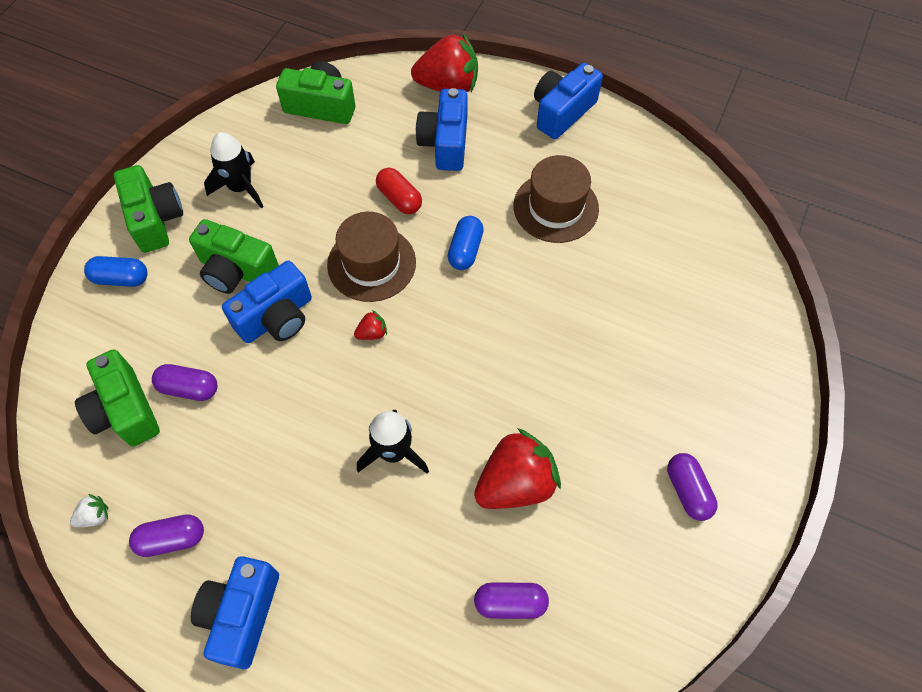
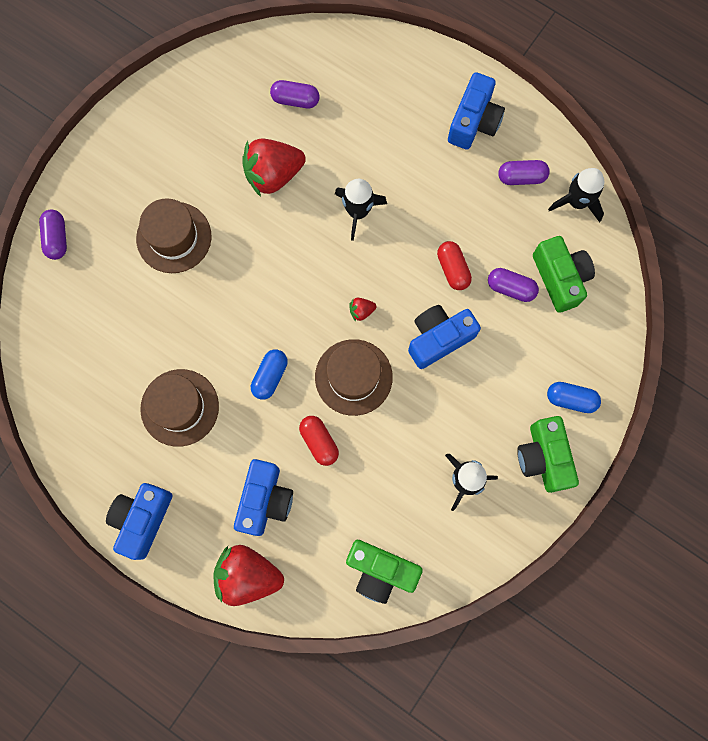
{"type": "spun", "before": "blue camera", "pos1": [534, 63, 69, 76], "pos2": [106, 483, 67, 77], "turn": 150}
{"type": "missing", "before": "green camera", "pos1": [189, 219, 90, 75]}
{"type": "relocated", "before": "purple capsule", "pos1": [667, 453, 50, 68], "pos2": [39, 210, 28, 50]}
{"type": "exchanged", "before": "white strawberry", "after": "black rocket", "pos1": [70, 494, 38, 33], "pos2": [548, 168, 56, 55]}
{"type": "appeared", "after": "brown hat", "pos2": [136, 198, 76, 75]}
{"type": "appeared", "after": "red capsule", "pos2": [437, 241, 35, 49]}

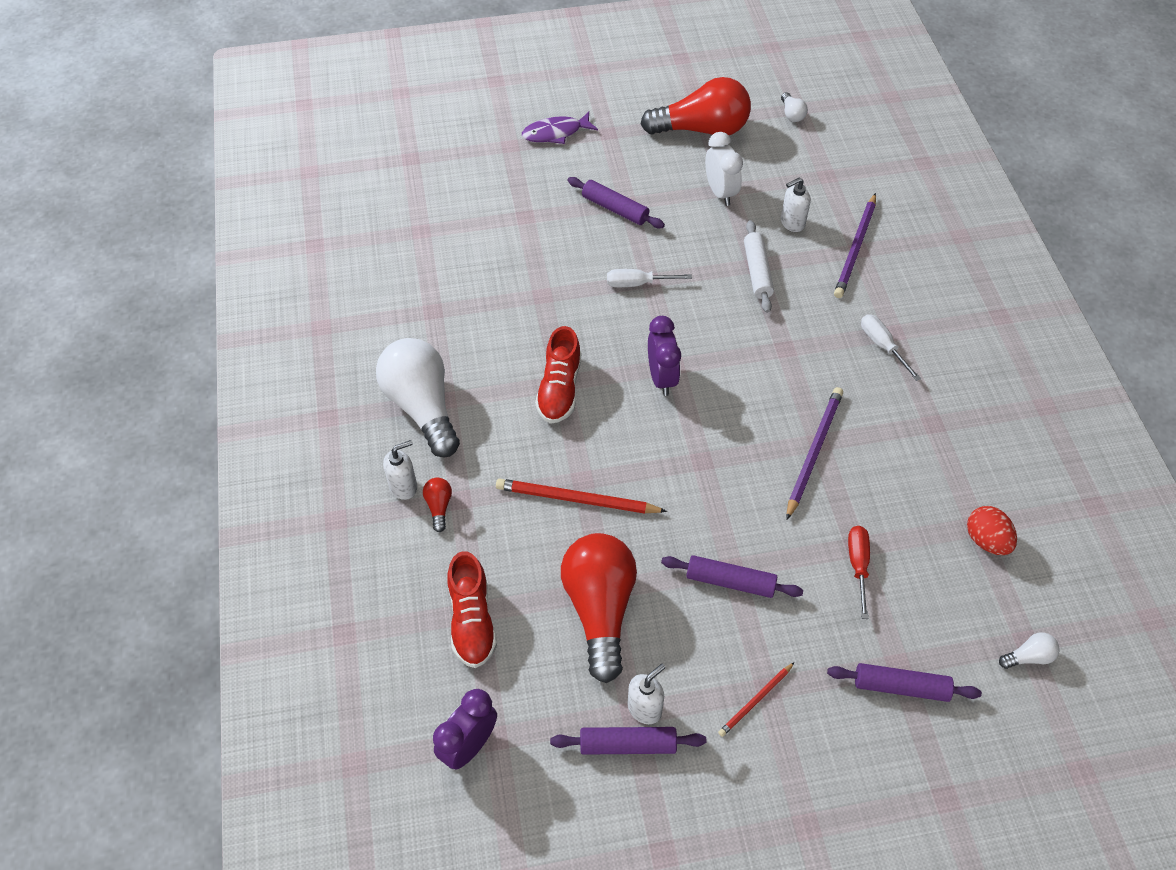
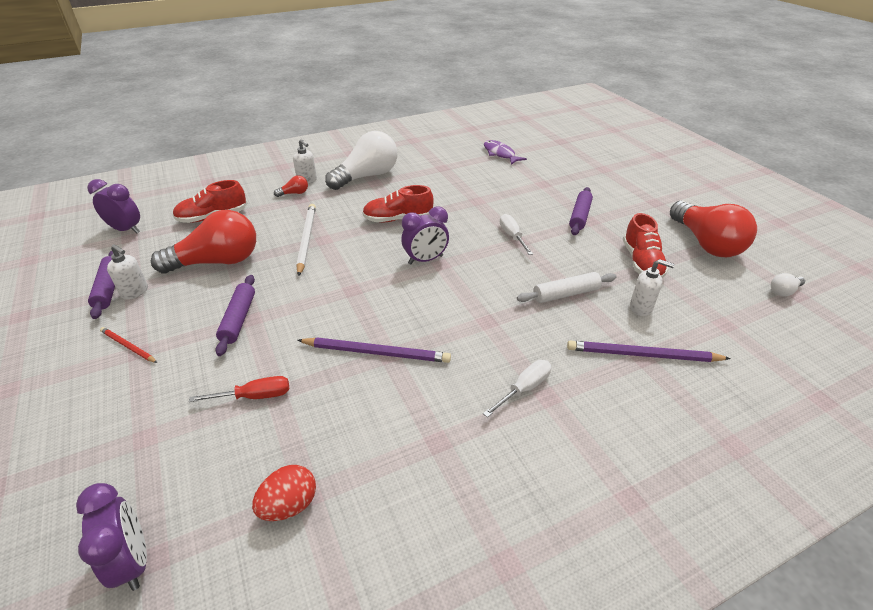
{"type": "relocated", "before": "purple fish", "pos1": [522, 112, 76, 32], "pos2": [484, 140, 43, 25]}
{"type": "exchanged", "before": "white clock", "after": "red shoe", "pos1": [705, 132, 38, 74], "pos2": [623, 213, 46, 65]}
{"type": "spun", "before": "white soap dispenser", "pos1": [781, 177, 30, 55], "pos2": [630, 259, 45, 57], "turn": 150}
{"type": "colour", "before": "red pencil", "after": "white pencil", "pos1": [496, 478, 171, 36], "pos2": [296, 204, 20, 72]}
{"type": "exchanged", "before": "white light bulb", "after": "purple clock", "pos1": [999, 632, 61, 37], "pos2": [76, 483, 71, 108]}
{"type": "missing", "before": "purple rolling pin", "pos1": [827, 663, 155, 39]}

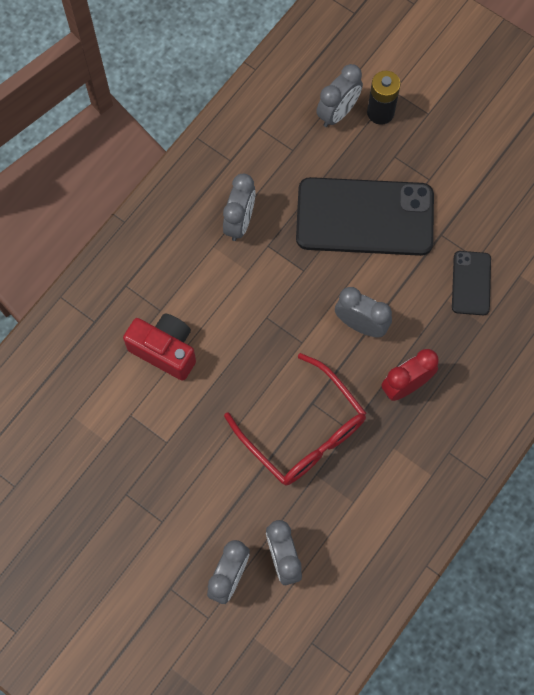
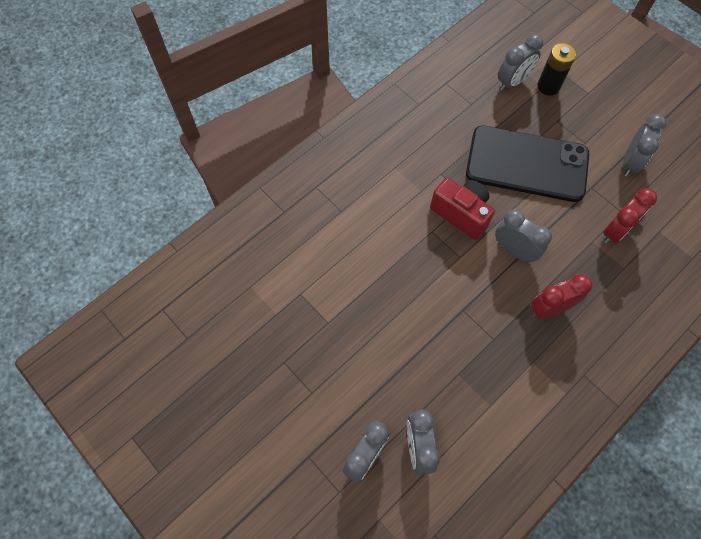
{"type": "relocated", "before": "grey clock", "pos1": [223, 174, 33, 67], "pos2": [623, 114, 43, 62]}
{"type": "exchanged", "before": "black phone", "after": "red clock", "pos1": [452, 251, 39, 64], "pos2": [603, 188, 54, 56]}
{"type": "relocated", "before": "red camera", "pos1": [123, 314, 73, 67], "pos2": [430, 178, 65, 62]}
{"type": "missing", "before": "red glasses", "pos1": [224, 353, 142, 132]}

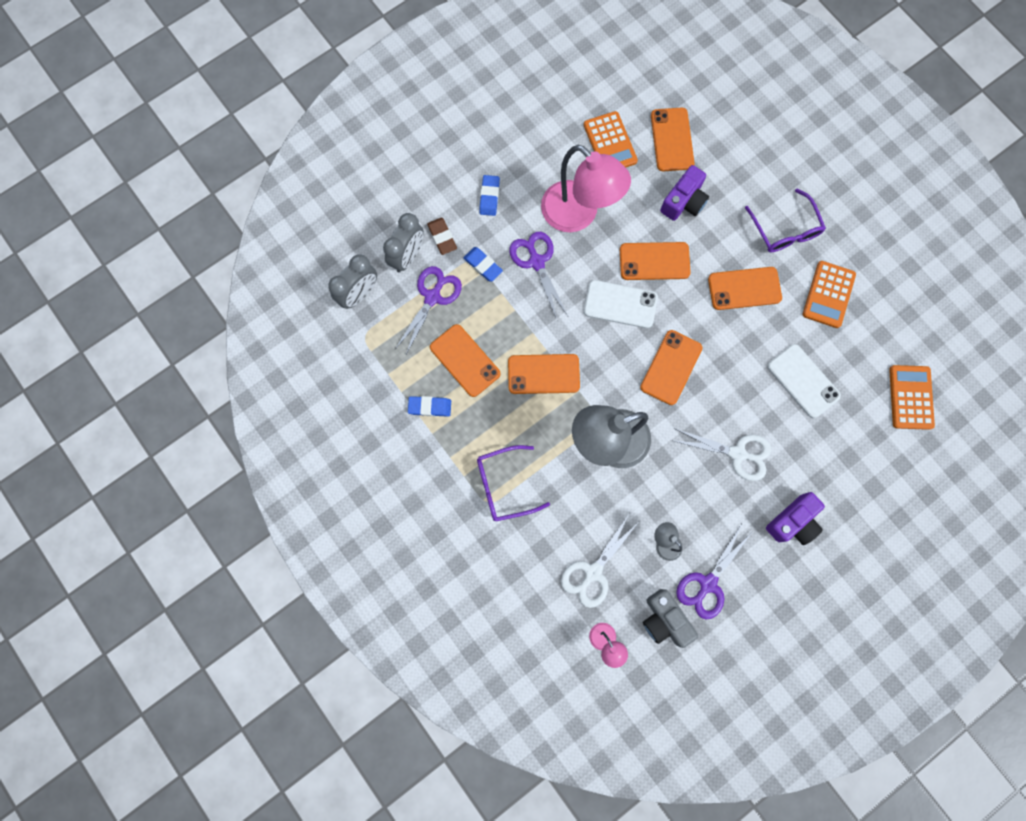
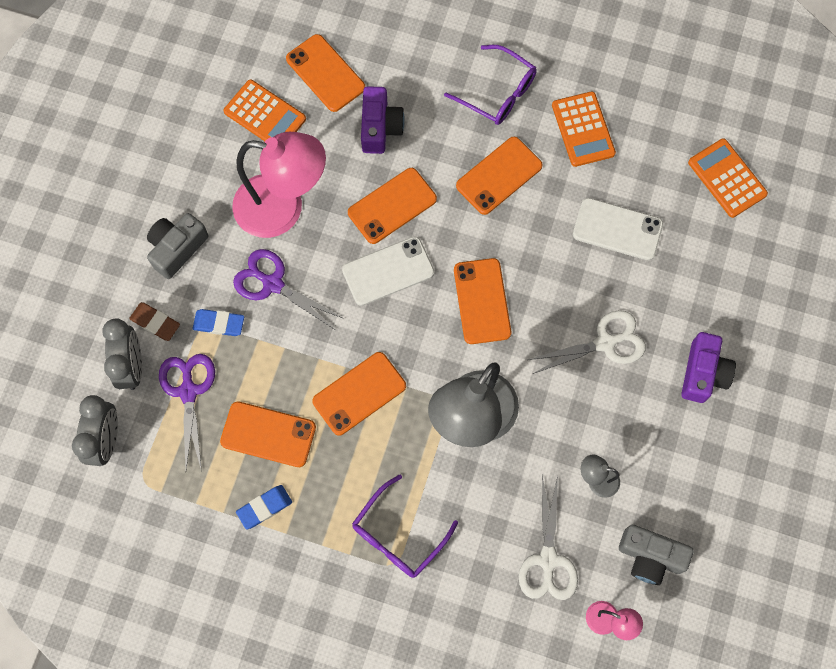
{"type": "exchanged", "before": "blue eraser", "after": "grey camera", "pos1": [479, 175, 21, 41], "pos2": [147, 213, 62, 66]}
{"type": "missing", "before": "purple scissors", "pos1": [676, 524, 77, 96]}

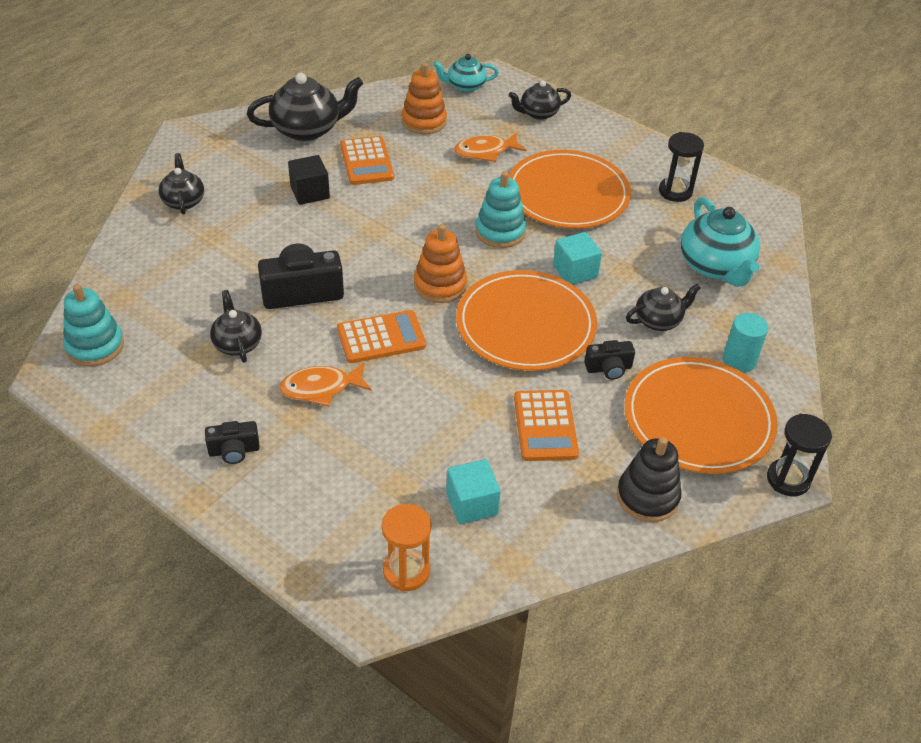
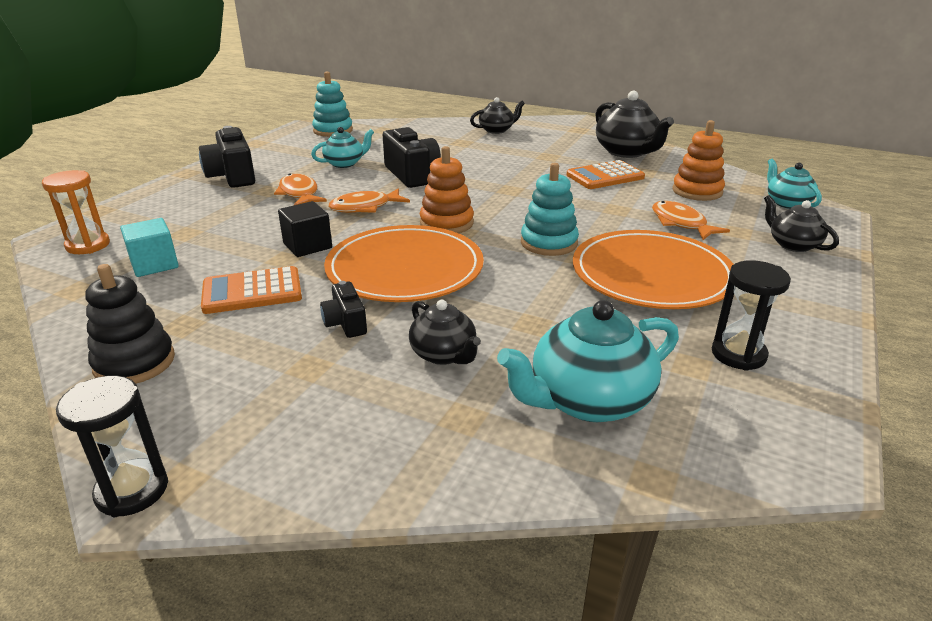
{"type": "relocated", "before": "black cube", "pos1": [288, 155, 42, 50], "pos2": [278, 201, 54, 56]}
{"type": "missing", "before": "turquoise cube", "pos1": [553, 232, 49, 53]}
{"type": "colour", "before": "black teapot", "after": "turquoise teapot", "pos1": [210, 290, 52, 73], "pos2": [311, 127, 63, 41]}
{"type": "exchanged", "before": "orange calculator", "after": "orange fish", "pos1": [337, 310, 89, 53], "pos2": [329, 188, 81, 25]}
{"type": "missing", "before": "turquoise cylinder", "pos1": [723, 313, 45, 59]}
{"type": "missing", "before": "orange plate", "pos1": [625, 357, 153, 117]}
{"type": "size", "before": "black camera", "pos1": [205, 421, 55, 43], "pos2": [199, 126, 56, 62], "scale": 1.81}

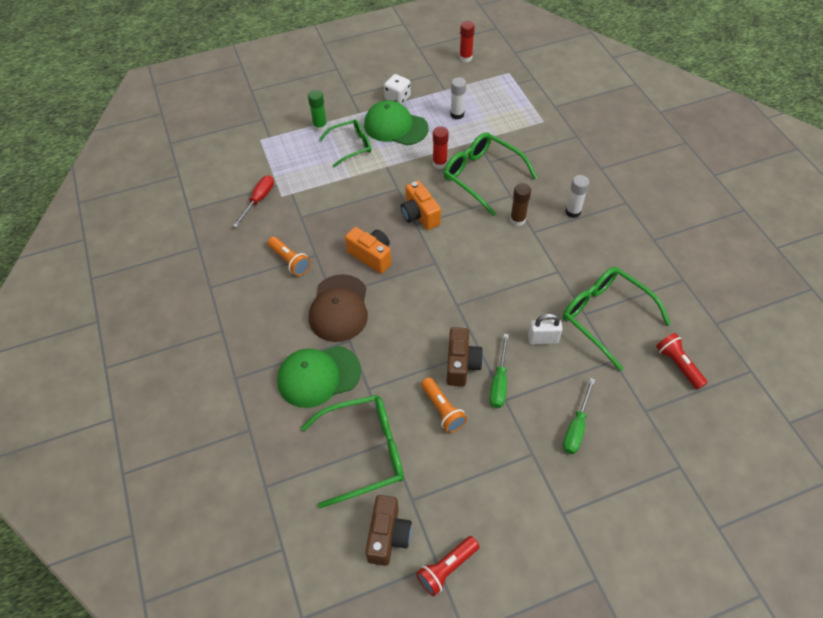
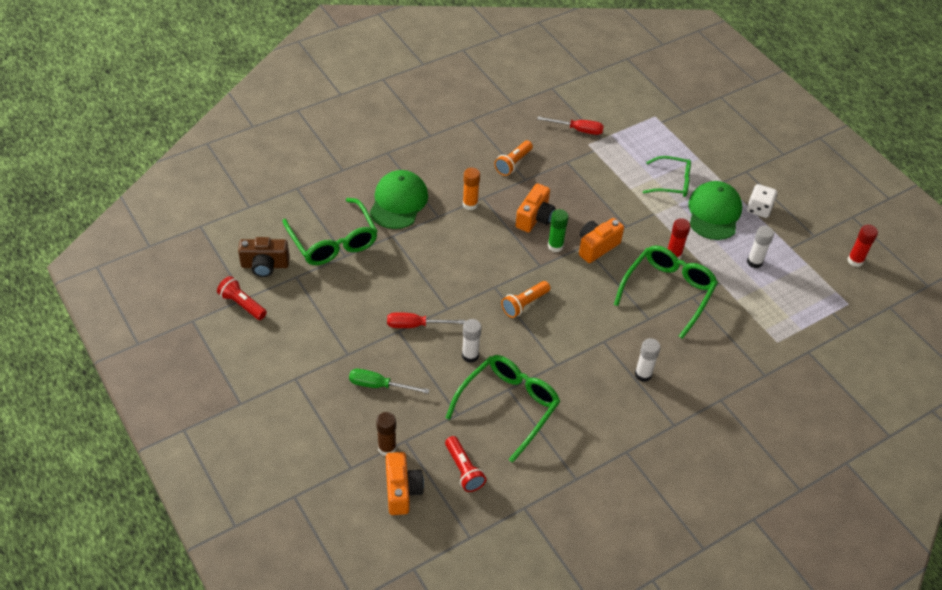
{"type": "relocated", "before": "green glue stick", "pos1": [308, 90, 19, 42], "pos2": [548, 209, 21, 43]}
{"type": "spun", "before": "green glasses", "pos1": [319, 119, 52, 48], "pos2": [643, 156, 48, 41], "turn": -45}
{"type": "relocated", "before": "brown glue stick", "pos1": [510, 183, 21, 43], "pos2": [376, 412, 20, 44]}
{"type": "exchanged", "before": "brown cap", "after": "orange glue stick", "pos1": [309, 274, 59, 68], "pos2": [463, 168, 17, 42]}
{"type": "exchanged", "before": "white padlock", "after": "white glue stick", "pos1": [528, 313, 35, 31], "pos2": [462, 319, 20, 44]}
{"type": "missing", "before": "brown camera", "pos1": [447, 327, 36, 59]}
{"type": "spun", "before": "red flashlight", "pos1": [656, 333, 52, 57], "pos2": [445, 436, 41, 56], "turn": 105}
{"type": "colour", "before": "green screwdriver", "after": "red screwdriver", "pos1": [490, 334, 19, 74], "pos2": [387, 312, 78, 16]}
{"type": "spun", "before": "green cap", "pos1": [277, 346, 84, 62], "pos2": [370, 170, 58, 59], "turn": 45}
{"type": "relocated", "before": "orange flashlight", "pos1": [421, 377, 46, 56], "pos2": [501, 281, 49, 37]}
{"type": "appeared", "after": "orange camera", "pos2": [386, 452, 38, 63]}

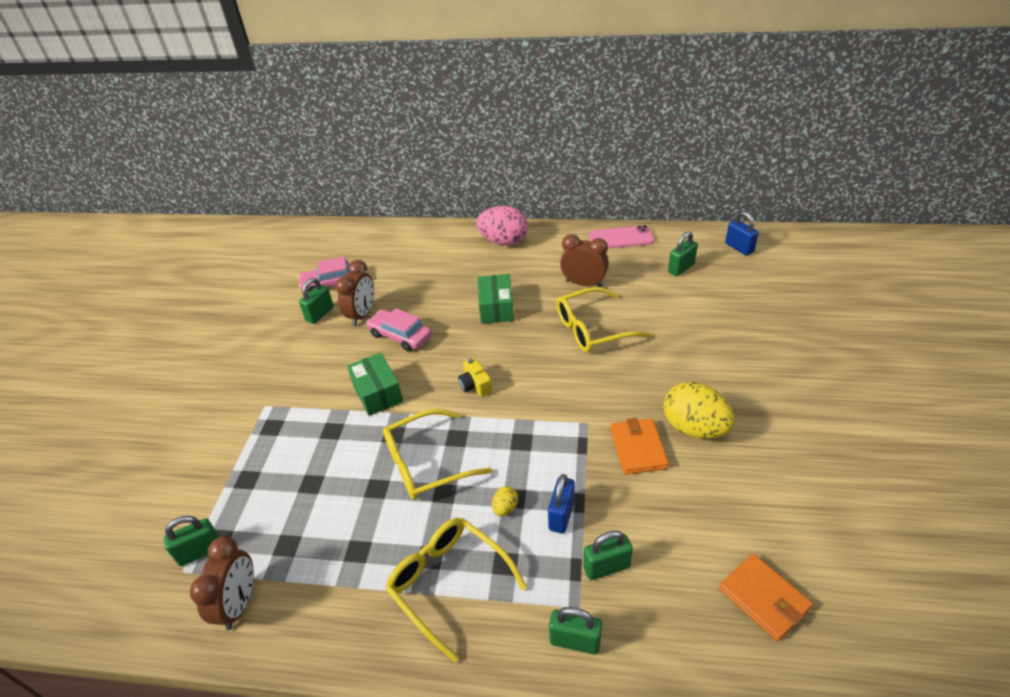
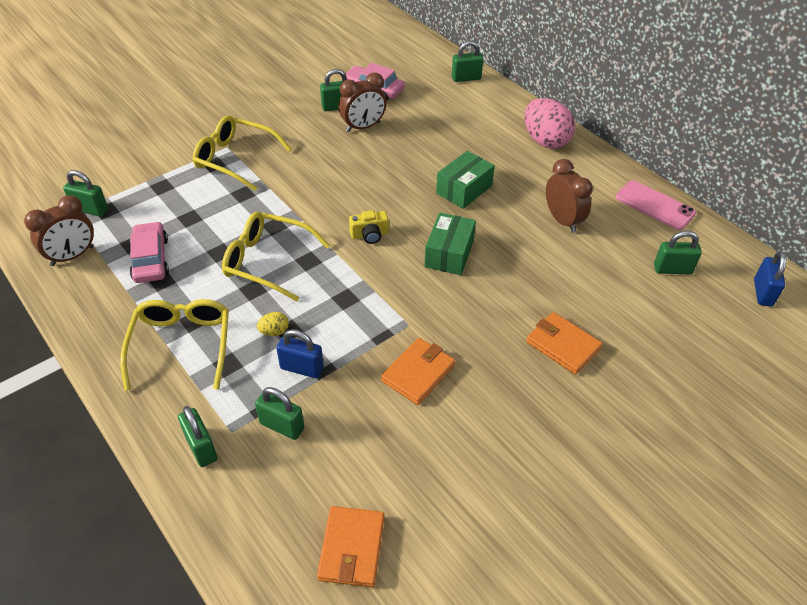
{"type": "relocated", "before": "yellow glasses", "pos1": [556, 287, 95, 65], "pos2": [193, 115, 98, 76]}
{"type": "relocated", "before": "pink car", "pos1": [366, 308, 65, 44], "pos2": [130, 221, 39, 62]}
{"type": "relocated", "before": "green box", "pos1": [347, 353, 56, 63], "pos2": [424, 213, 52, 62]}
{"type": "spun", "before": "yellow camera", "pos1": [458, 357, 35, 40], "pos2": [349, 210, 40, 34], "turn": -120}
{"type": "missing", "before": "yellow egg", "pos1": [663, 382, 72, 57]}
{"type": "spun", "before": "blue padlock", "pos1": [548, 474, 27, 60], "pos2": [276, 329, 48, 49], "turn": 45}
{"type": "appeared", "after": "green padlock", "pos2": [452, 41, 31, 41]}
{"type": "appeared", "after": "orange wallet", "pos2": [526, 312, 77, 63]}

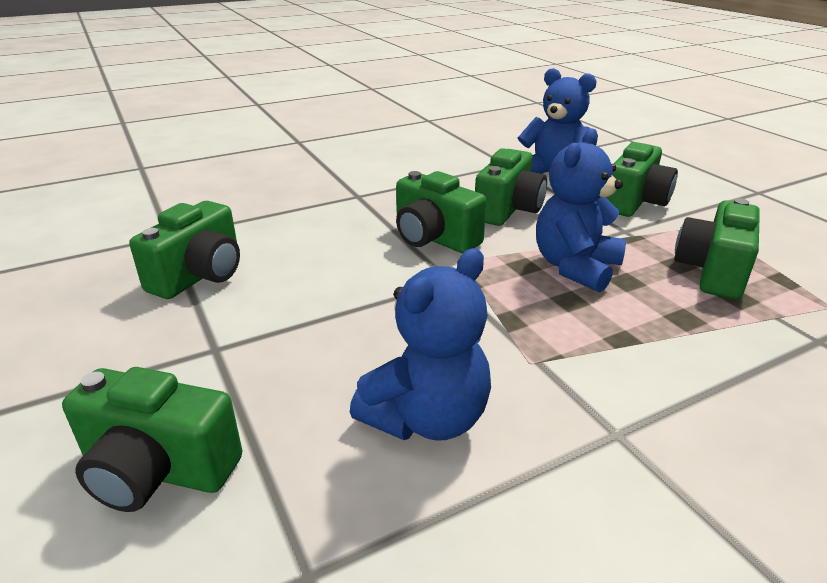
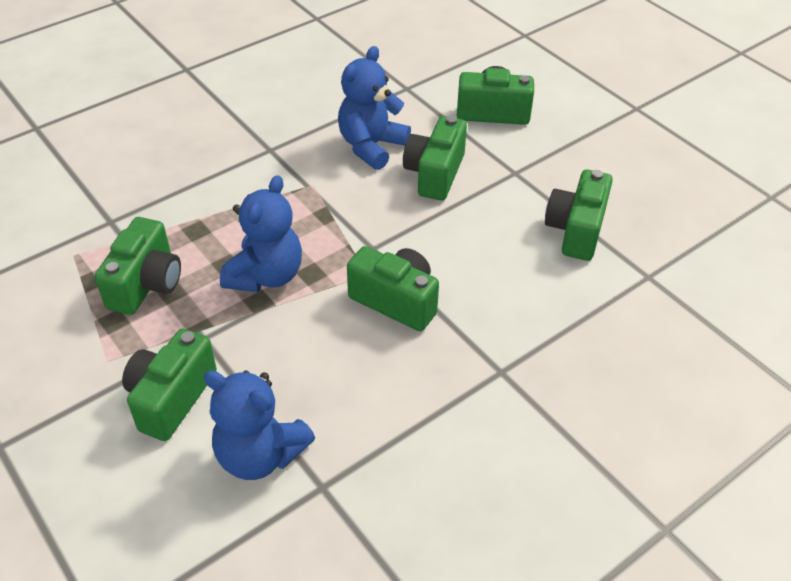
{"type": "relocated", "before": "green camera", "pos1": [475, 148, 72, 78], "pos2": [403, 116, 64, 85]}

